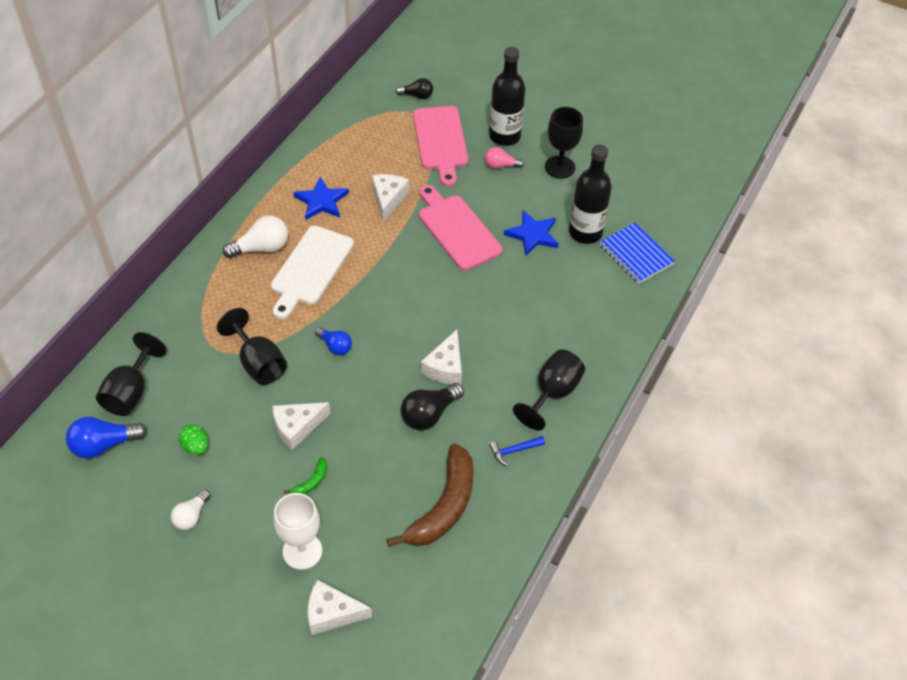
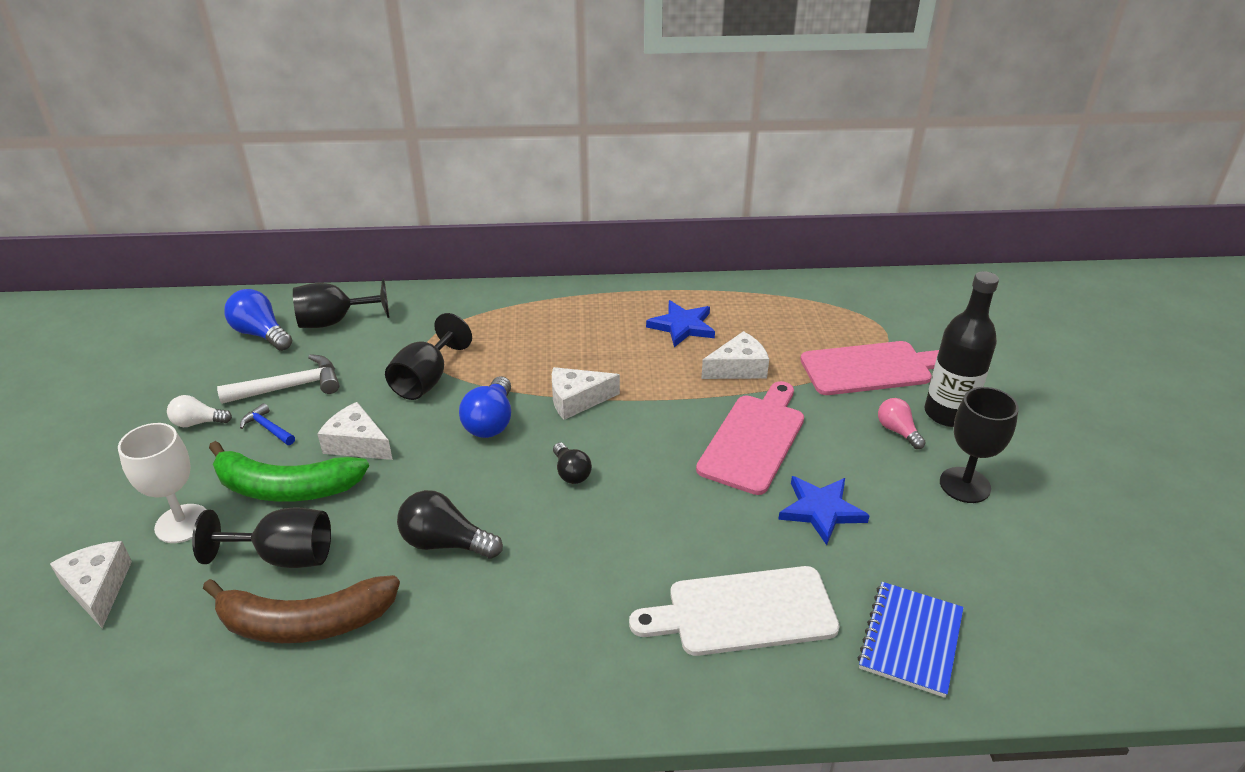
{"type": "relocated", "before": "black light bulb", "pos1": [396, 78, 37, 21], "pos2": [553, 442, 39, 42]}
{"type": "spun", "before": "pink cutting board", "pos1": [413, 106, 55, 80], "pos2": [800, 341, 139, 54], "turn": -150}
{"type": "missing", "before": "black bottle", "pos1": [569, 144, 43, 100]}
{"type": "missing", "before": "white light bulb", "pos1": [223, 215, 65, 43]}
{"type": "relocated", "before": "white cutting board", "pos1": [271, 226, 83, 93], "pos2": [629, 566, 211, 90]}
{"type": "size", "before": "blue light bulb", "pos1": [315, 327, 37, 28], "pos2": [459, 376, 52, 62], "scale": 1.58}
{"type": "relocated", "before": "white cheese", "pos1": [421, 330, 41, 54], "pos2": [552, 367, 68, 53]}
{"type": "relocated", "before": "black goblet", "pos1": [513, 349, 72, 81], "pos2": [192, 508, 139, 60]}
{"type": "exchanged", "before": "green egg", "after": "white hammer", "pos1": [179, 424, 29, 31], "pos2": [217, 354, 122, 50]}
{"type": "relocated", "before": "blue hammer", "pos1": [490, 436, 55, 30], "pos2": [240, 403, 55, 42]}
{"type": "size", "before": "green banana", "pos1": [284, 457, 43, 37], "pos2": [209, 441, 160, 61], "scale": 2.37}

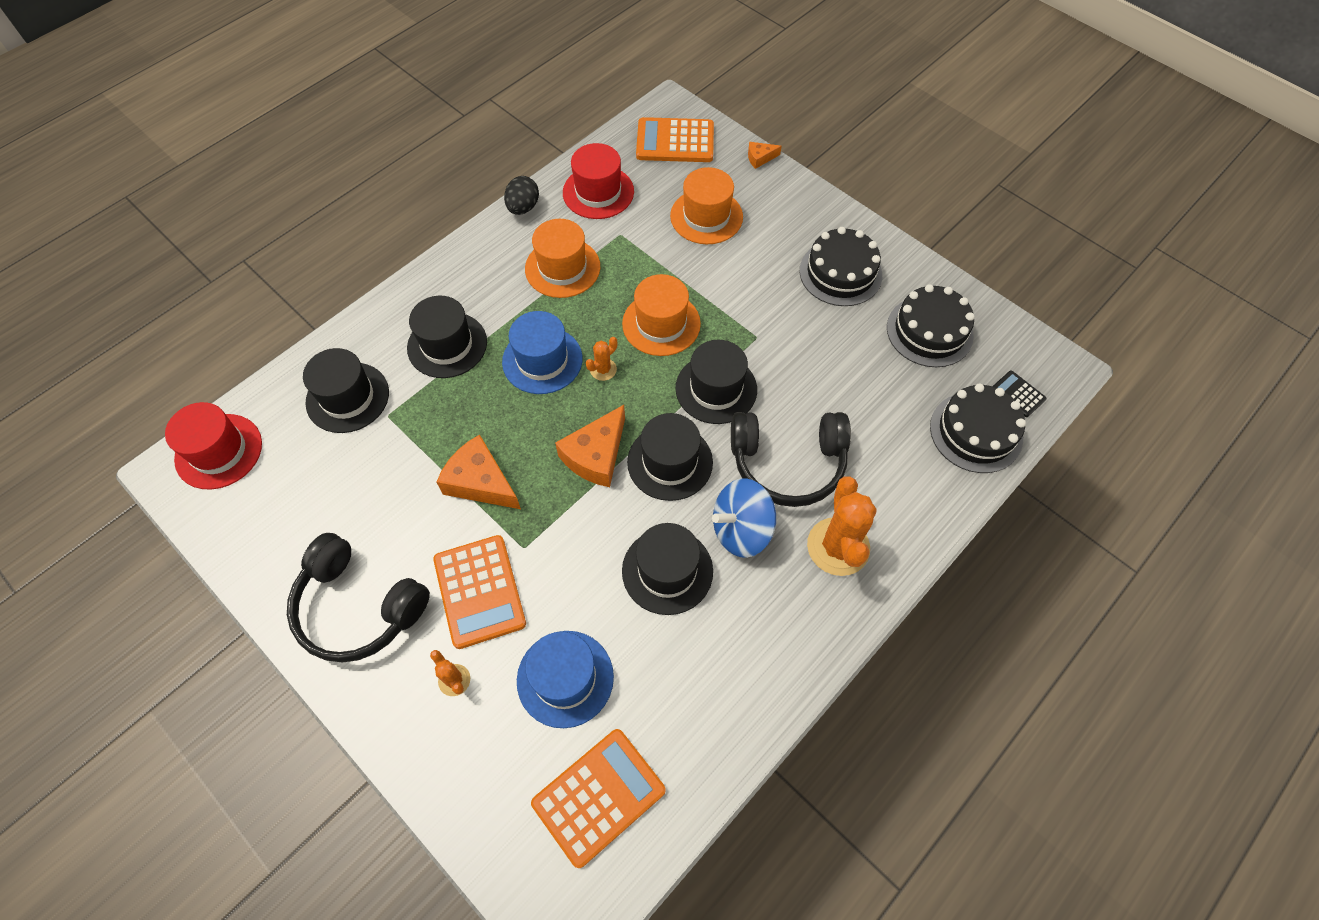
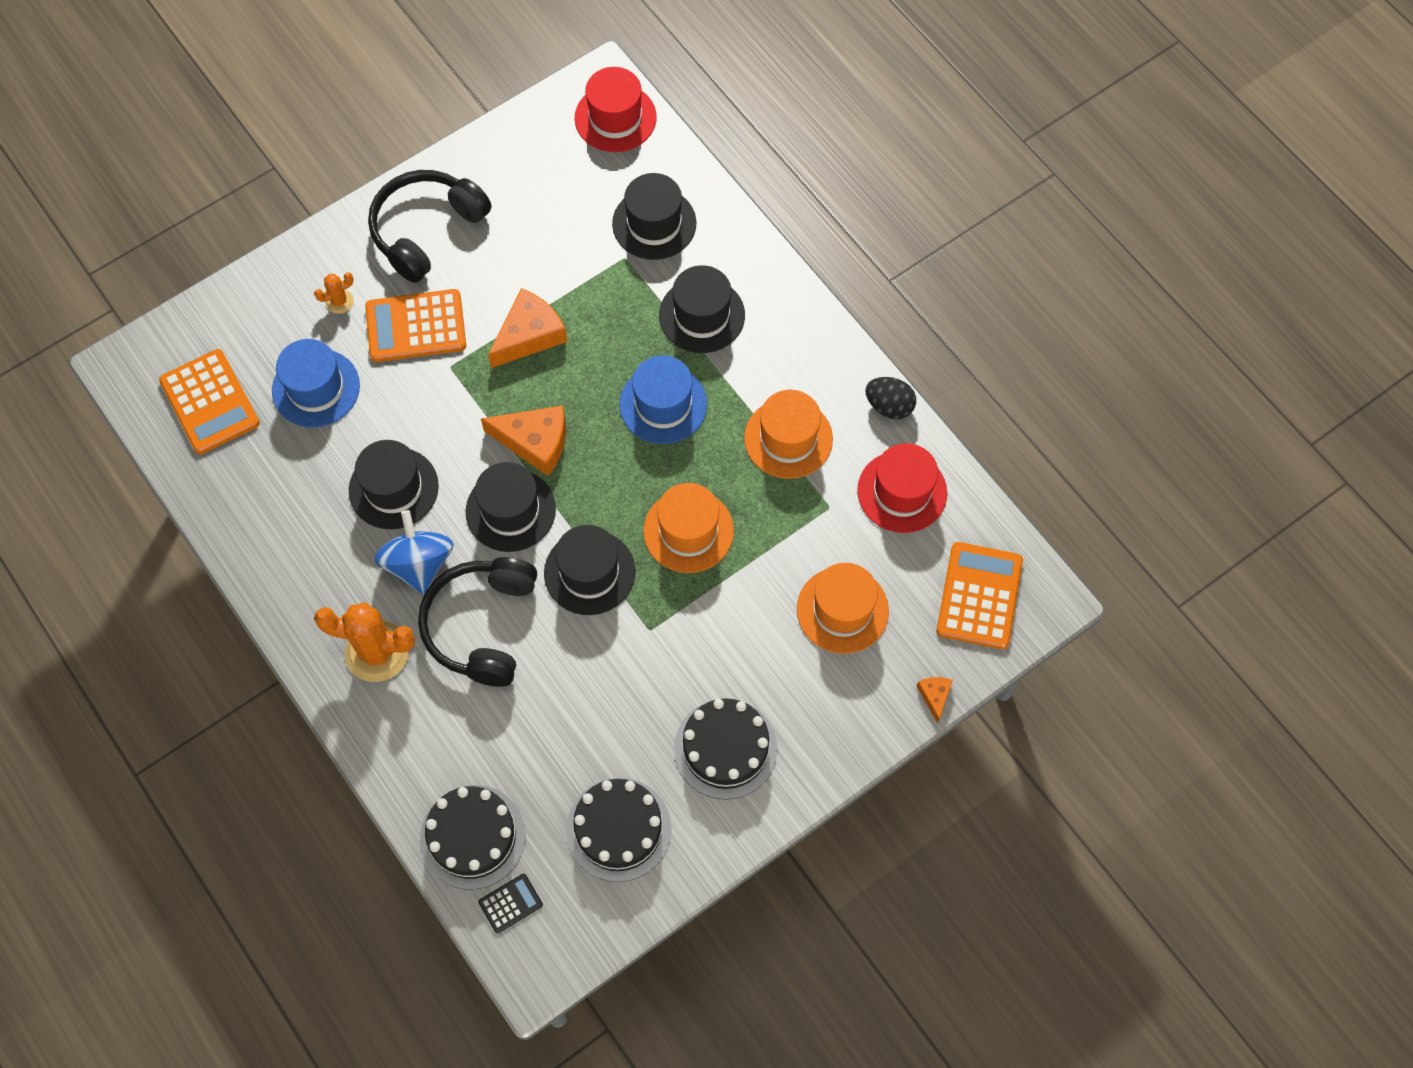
{"type": "missing", "before": "orange cactus", "pos1": [586, 337, 32, 44]}
{"type": "spun", "before": "orange cheese", "pos1": [555, 405, 70, 82], "pos2": [481, 405, 85, 71], "turn": 150}

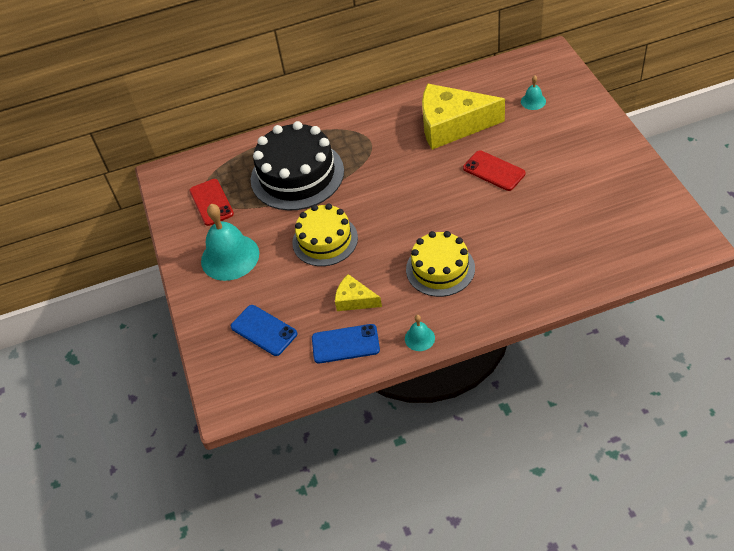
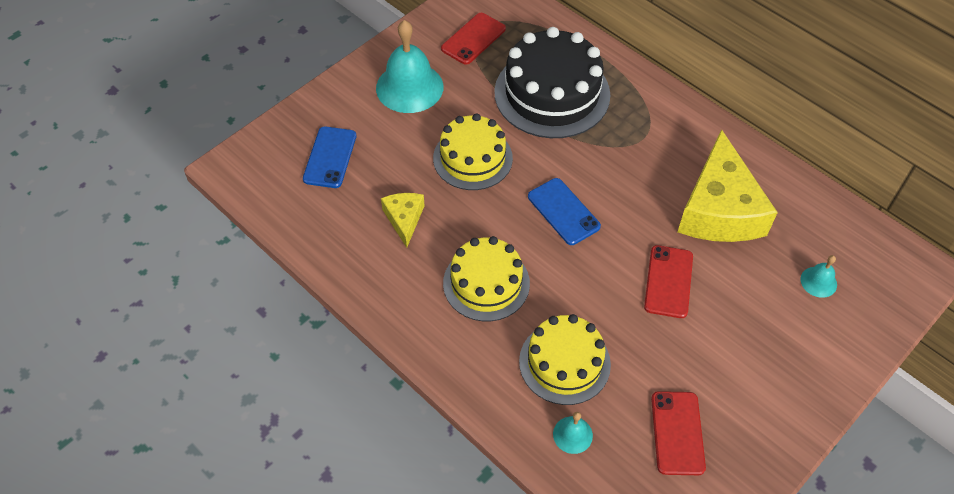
{"type": "spun", "before": "yellow cheese", "pos1": [422, 84, 83, 66], "pos2": [678, 129, 100, 113], "turn": -150}
{"type": "relocated", "before": "turquoise bell", "pos1": [405, 315, 30, 36], "pos2": [553, 412, 40, 42]}
{"type": "relocated", "before": "blue phone", "pos1": [312, 324, 68, 39], "pos2": [528, 178, 73, 67]}
{"type": "appeared", "after": "yellow cake", "pos2": [519, 314, 92, 91]}
{"type": "appeared", "after": "red phone", "pos2": [651, 391, 55, 84]}

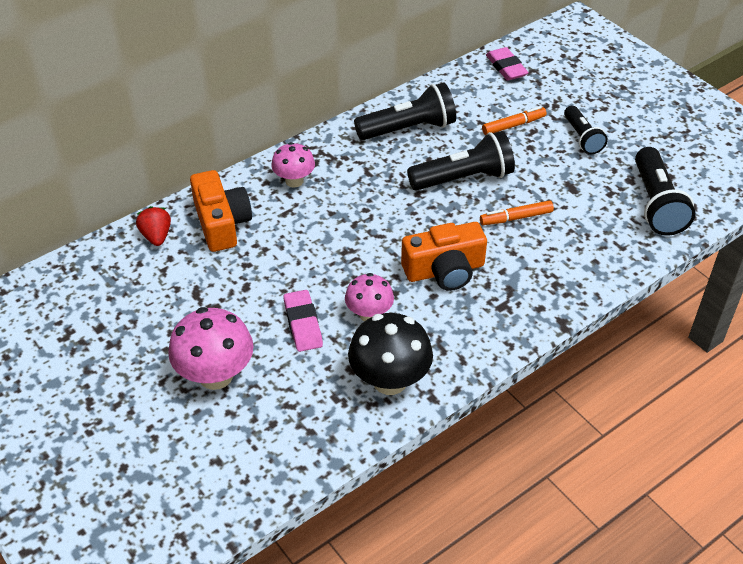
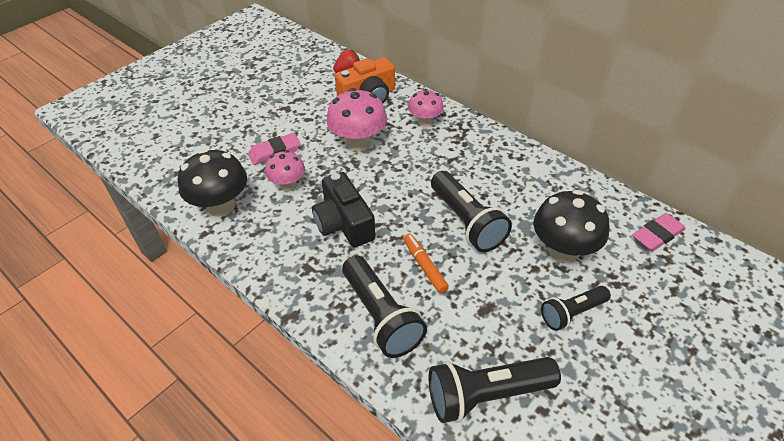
{"type": "relocated", "before": "black flashlight", "pos1": [354, 82, 102, 58], "pos2": [342, 255, 85, 103]}
{"type": "exchanged", "before": "orange marker", "after": "black mushroom", "pos1": [482, 106, 65, 29], "pos2": [533, 190, 76, 73]}
{"type": "colour", "before": "orange camera", "after": "black camera", "pos1": [401, 222, 86, 69], "pos2": [312, 172, 64, 76]}
{"type": "relocated", "before": "pink mushroom", "pos1": [168, 307, 85, 83], "pos2": [326, 88, 61, 63]}

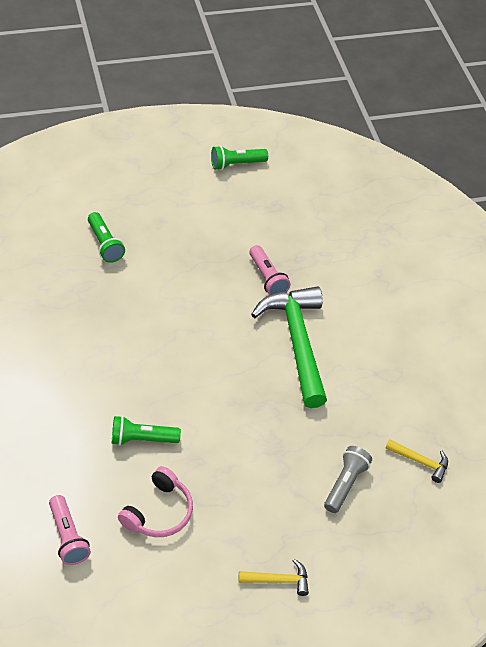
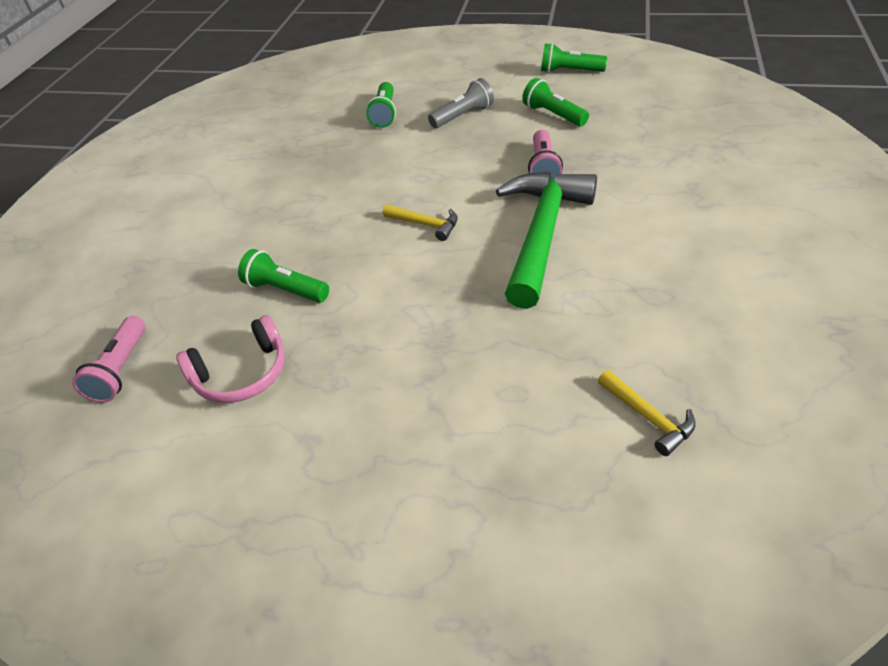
{"type": "relocated", "before": "grey flashlight", "pos1": [324, 446, 48, 67], "pos2": [428, 78, 66, 50]}
{"type": "relocated", "before": "yellow hammer", "pos1": [239, 559, 70, 37], "pos2": [383, 205, 75, 36]}
{"type": "appeared", "after": "green flashlight", "pos2": [522, 78, 67, 48]}

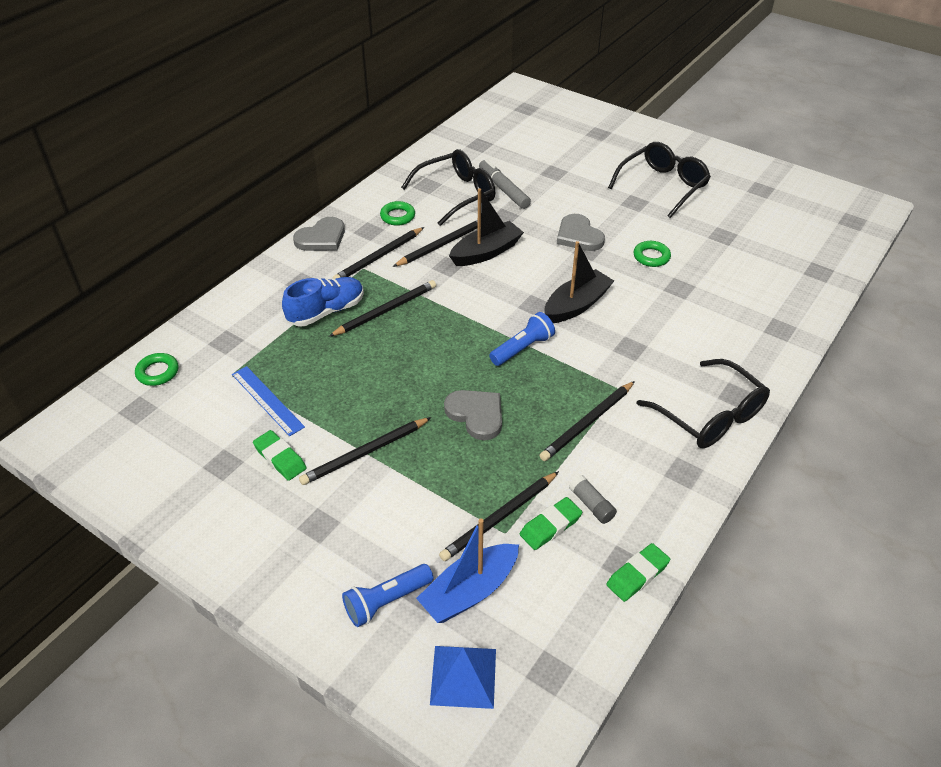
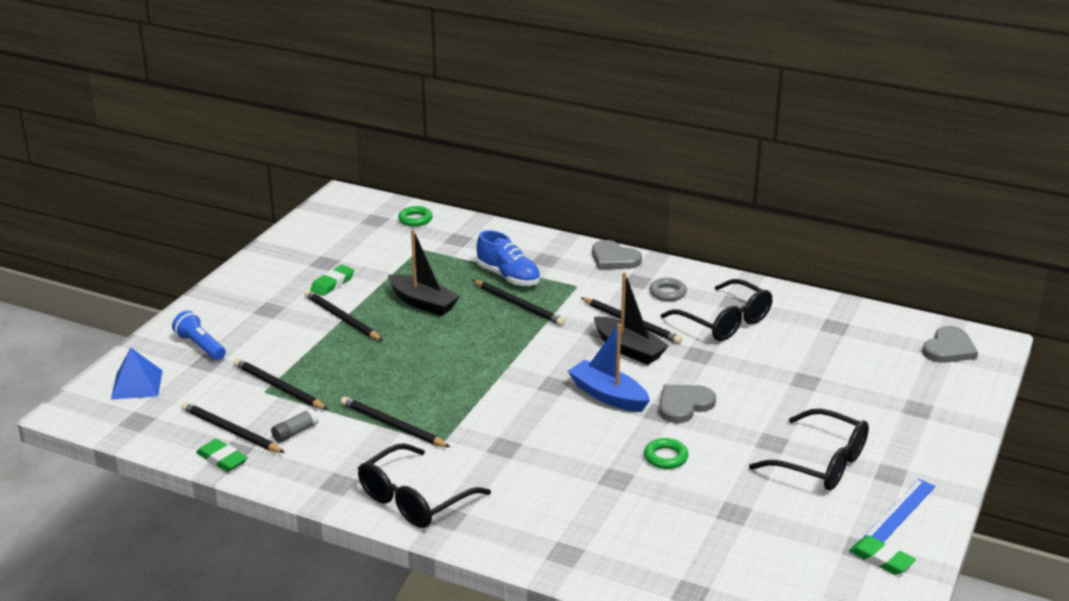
{"type": "missing", "before": "grey marker", "pos1": [479, 159, 52, 50]}
{"type": "colour", "before": "green ring", "after": "grey ring", "pos1": [380, 201, 35, 25], "pos2": [649, 278, 38, 23]}
{"type": "relocated", "before": "black pencil", "pos1": [332, 227, 92, 52], "pos2": [181, 402, 104, 51]}
{"type": "relocated", "before": "black boat", "pos1": [544, 241, 70, 82], "pos2": [388, 229, 72, 87]}
{"type": "missing", "before": "blue flashlight", "pos1": [489, 312, 66, 54]}
{"type": "relocated", "before": "blue ruler", "pos1": [232, 366, 73, 70], "pos2": [863, 479, 72, 63]}
{"type": "relocated", "before": "grey heart", "pos1": [444, 390, 58, 50], "pos2": [922, 326, 56, 37]}
{"type": "relocated", "before": "green eraser", "pos1": [520, 497, 62, 53], "pos2": [849, 536, 67, 39]}
{"type": "relocated", "before": "blue boat", "pos1": [416, 518, 103, 105], "pos2": [568, 324, 82, 88]}

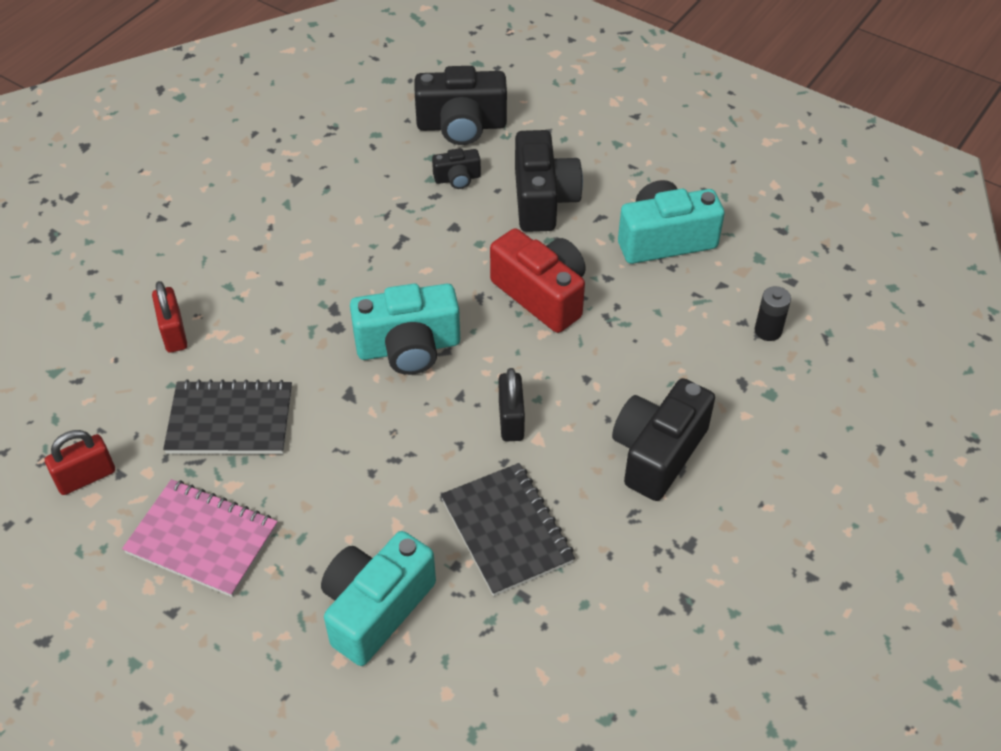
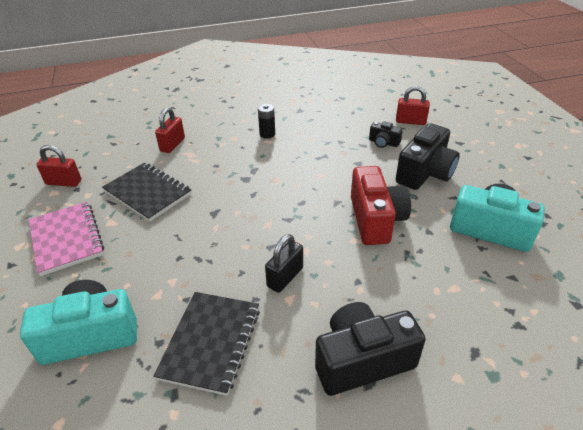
{"type": "exchanged", "before": "black camera", "after": "red padlock", "pos1": [415, 66, 92, 79], "pos2": [396, 86, 34, 39]}
{"type": "missing", "before": "turquoise camera", "pos1": [350, 284, 110, 91]}
{"type": "relocated", "before": "black battery", "pos1": [755, 286, 36, 55], "pos2": [258, 104, 17, 35]}

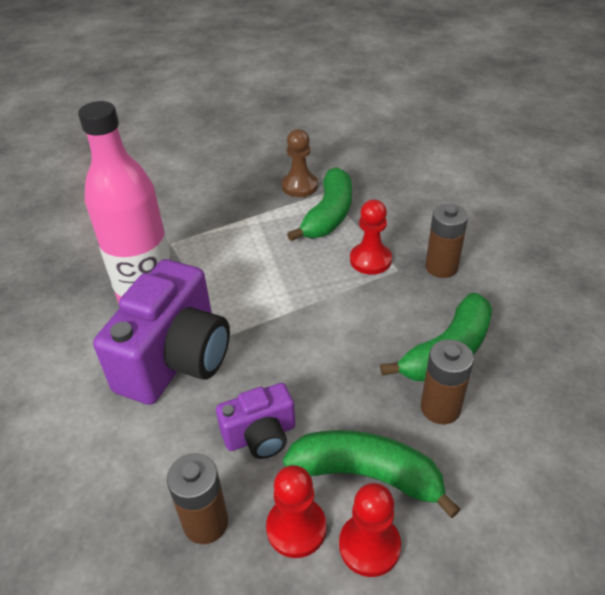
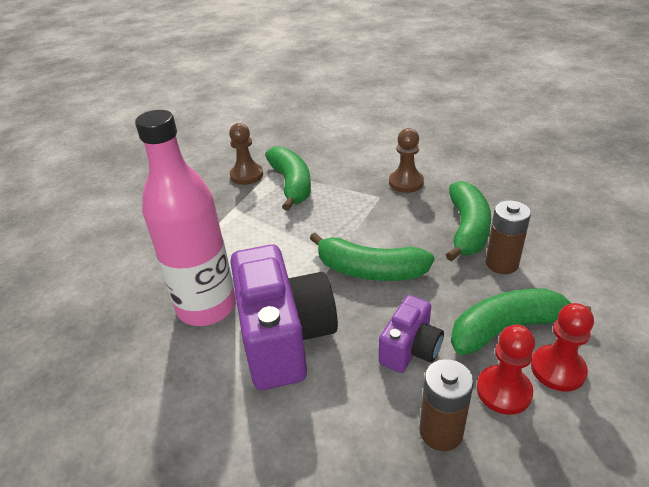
{"type": "missing", "before": "red pawn", "pos1": [350, 200, 42, 75]}
{"type": "exchanged", "before": "brown battery", "after": "brown pawn", "pos1": [425, 204, 43, 74], "pos2": [389, 128, 35, 65]}
{"type": "appeared", "after": "green banana", "pos2": [310, 233, 124, 48]}

